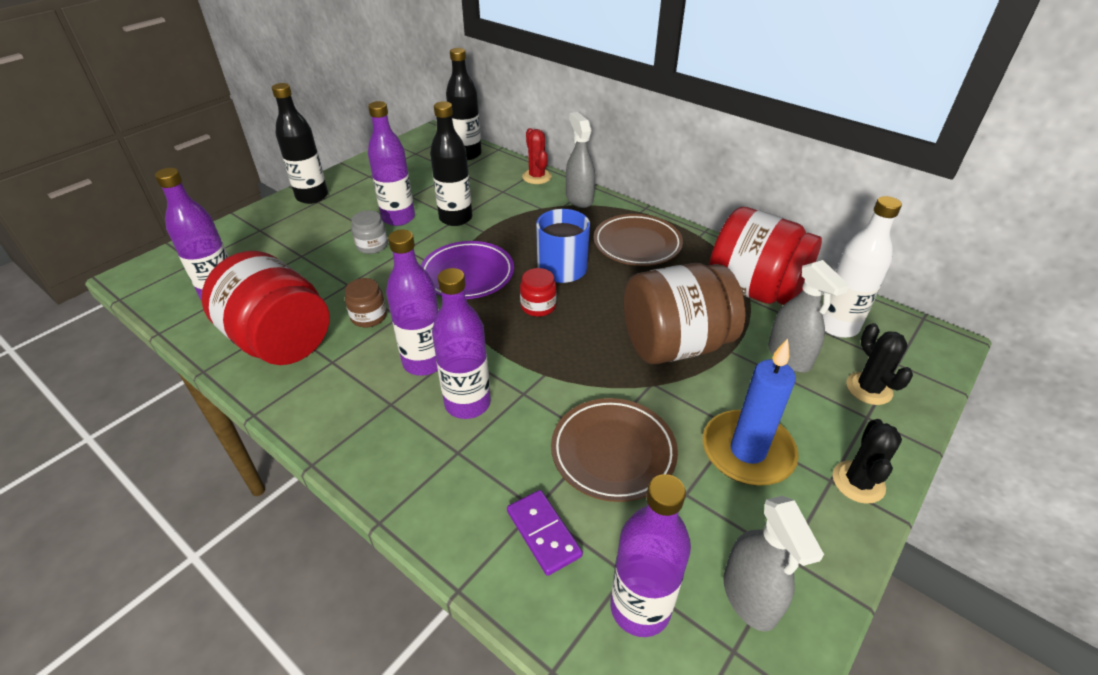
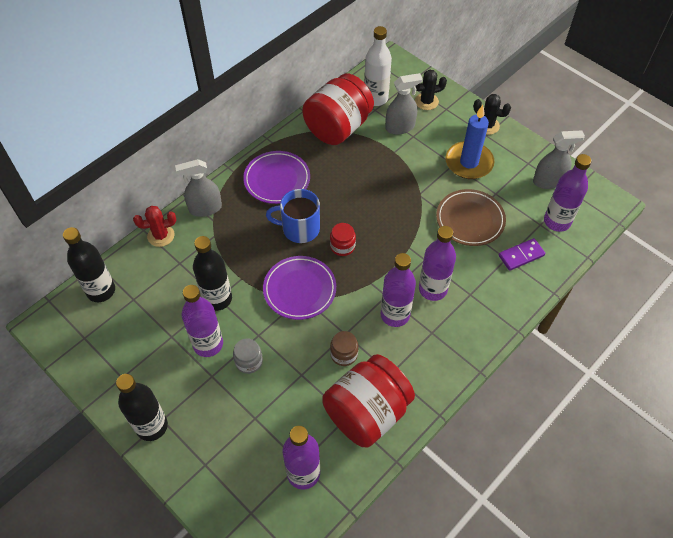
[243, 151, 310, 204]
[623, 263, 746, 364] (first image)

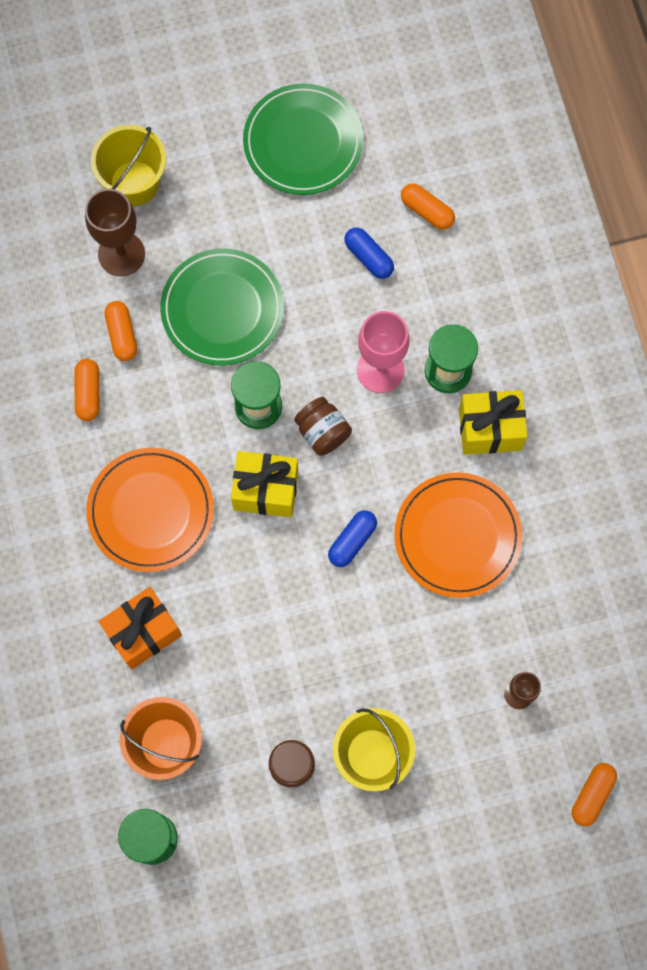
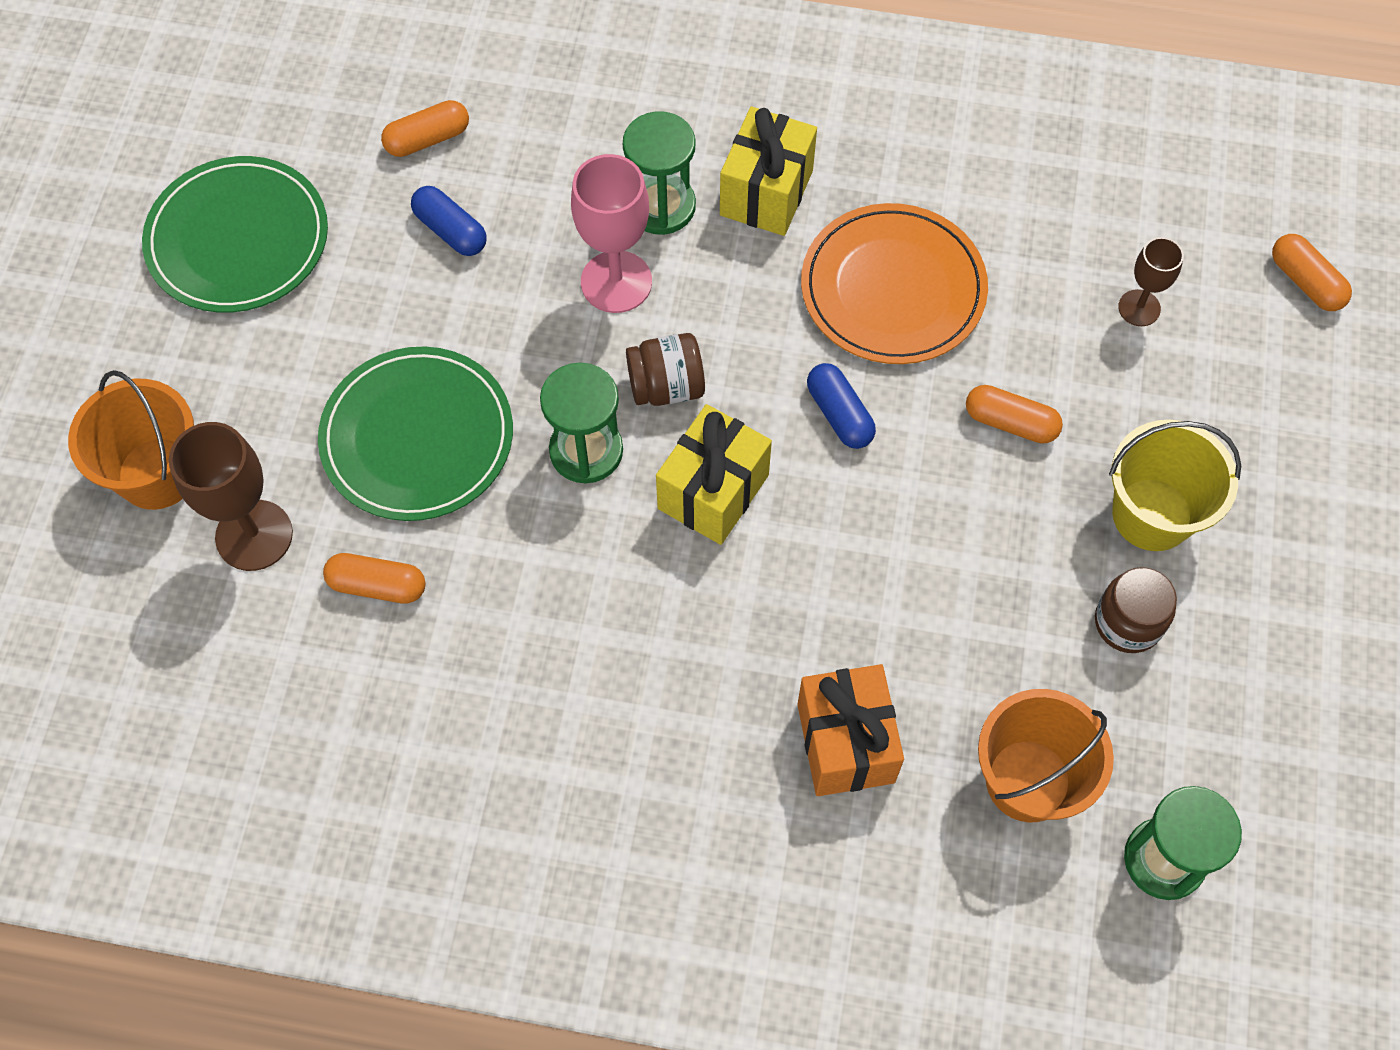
[966, 385, 1063, 444]
[86, 448, 214, 572] (first image)
[68, 370, 194, 510]
[411, 186, 486, 256]

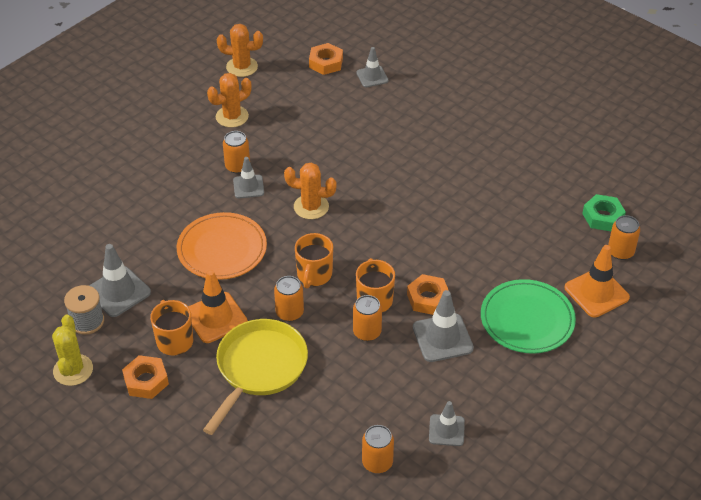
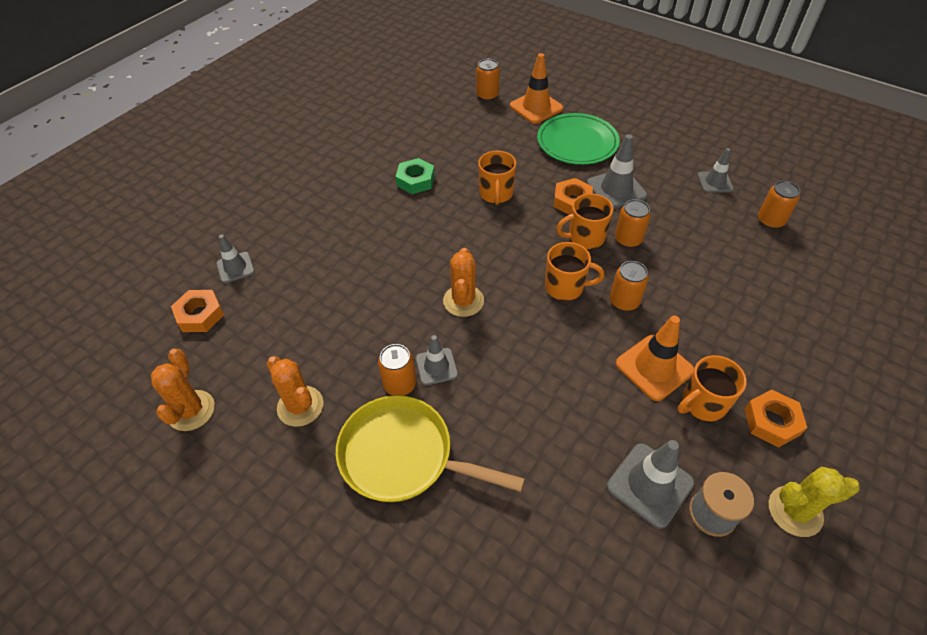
[177, 212, 267, 280] (first image)
[336, 395, 525, 502]
[395, 158, 435, 194]
[478, 151, 516, 205]

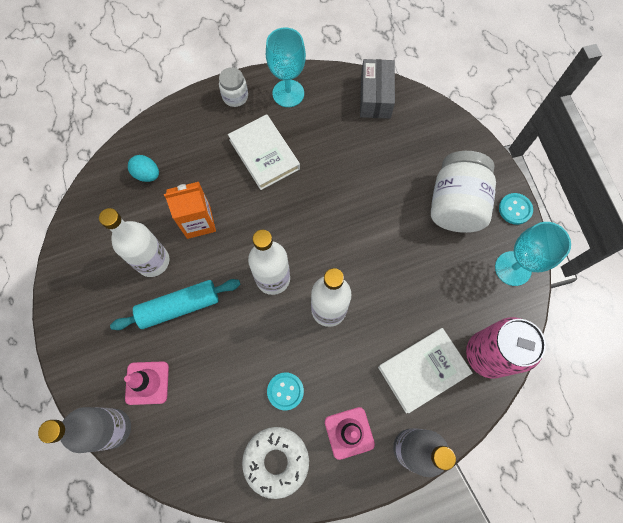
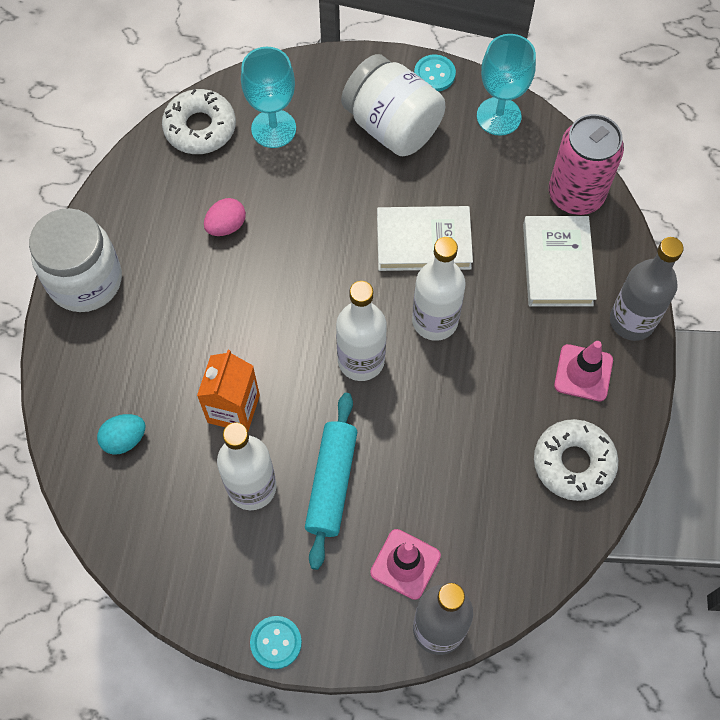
[29, 208, 122, 312]
[377, 206, 473, 271]
[241, 47, 296, 148]
[250, 616, 302, 669]
[162, 89, 236, 154]
[204, 198, 246, 236]

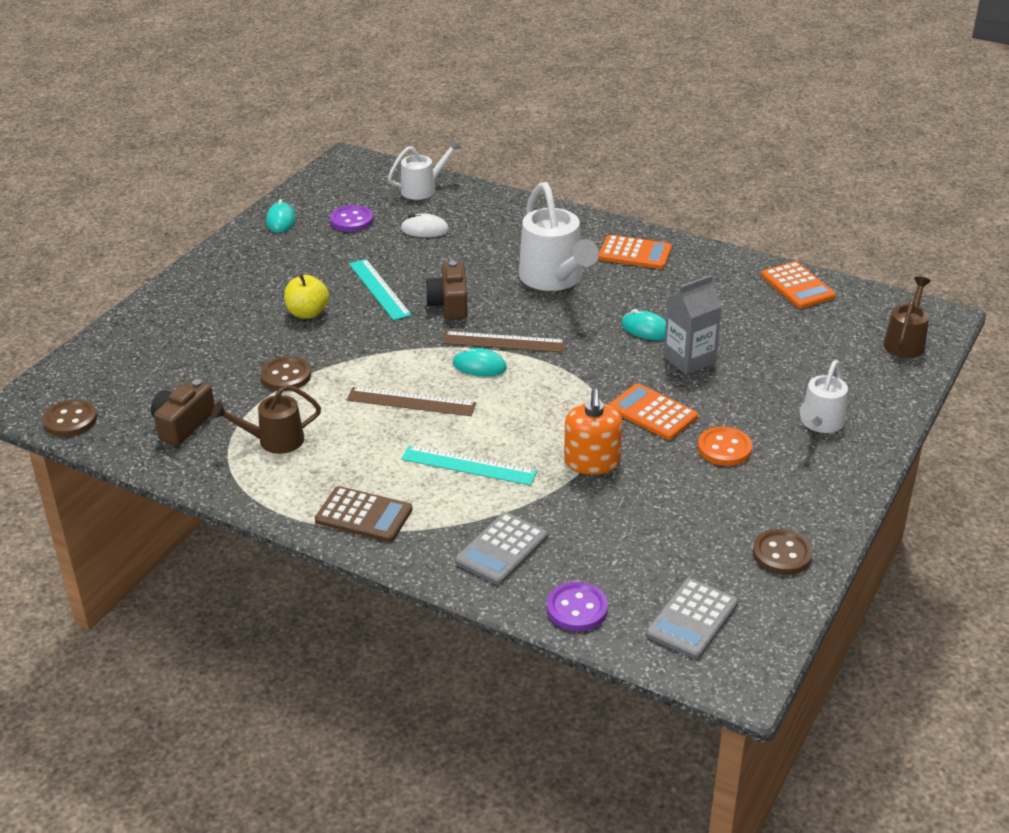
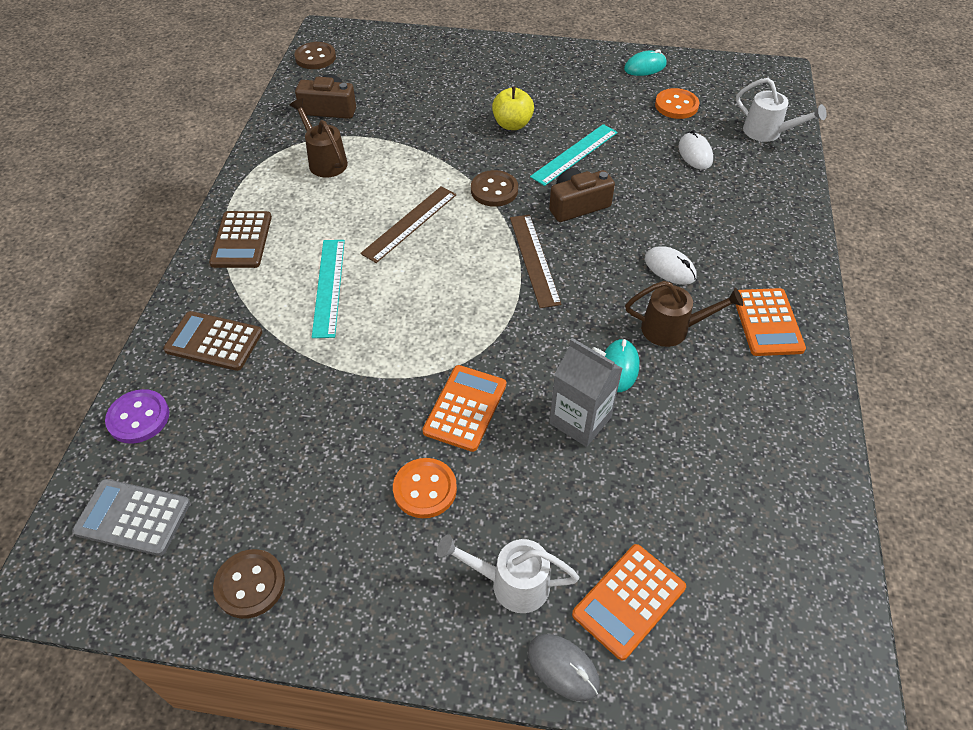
[471, 170, 518, 207]
[655, 88, 699, 119]
[360, 186, 456, 263]
[453, 348, 507, 377] (first image)
[163, 311, 262, 371]
[645, 246, 697, 285]
[564, 388, 623, 475] (first image)
[572, 544, 686, 661]
[625, 281, 743, 347]
[528, 634, 600, 701]

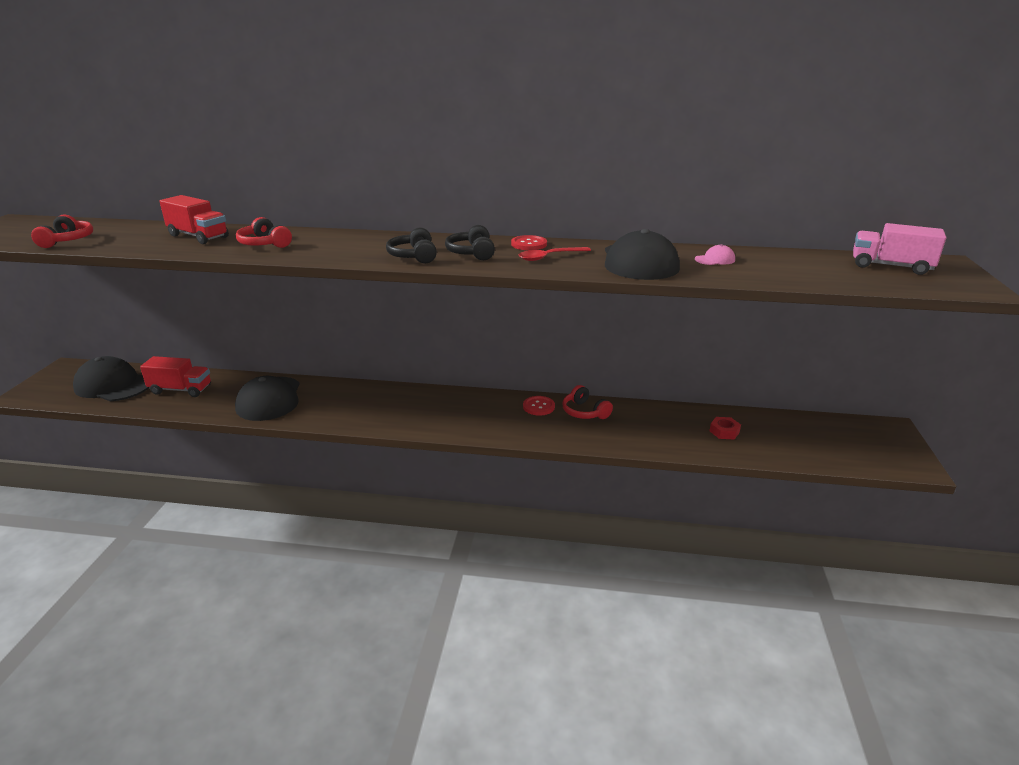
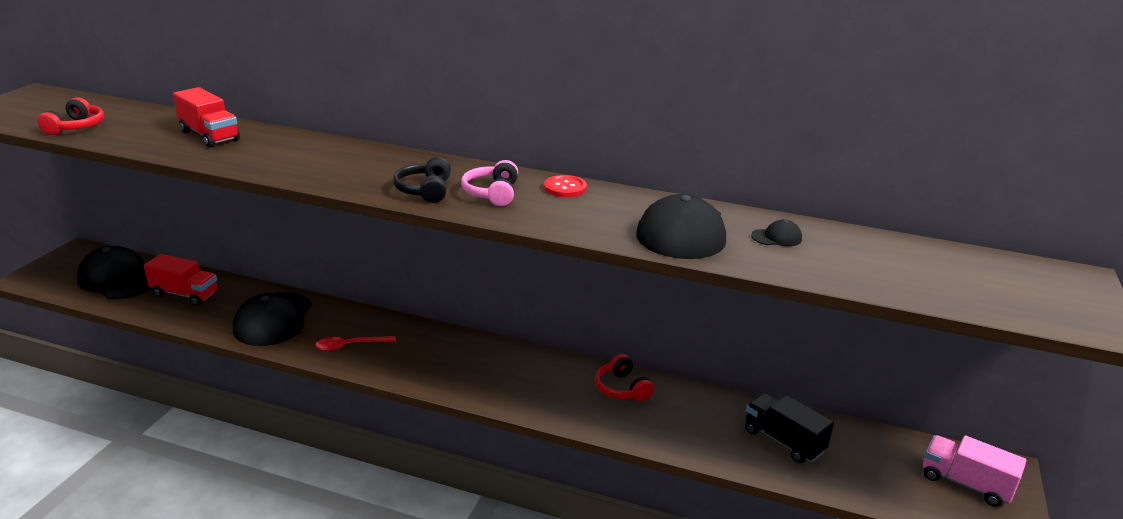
[236, 217, 292, 248] (first image)
[461, 160, 518, 206]
[315, 336, 396, 351]
[523, 396, 555, 416] (first image)
[751, 220, 802, 246]
[745, 393, 834, 463]
[923, 435, 1027, 507]

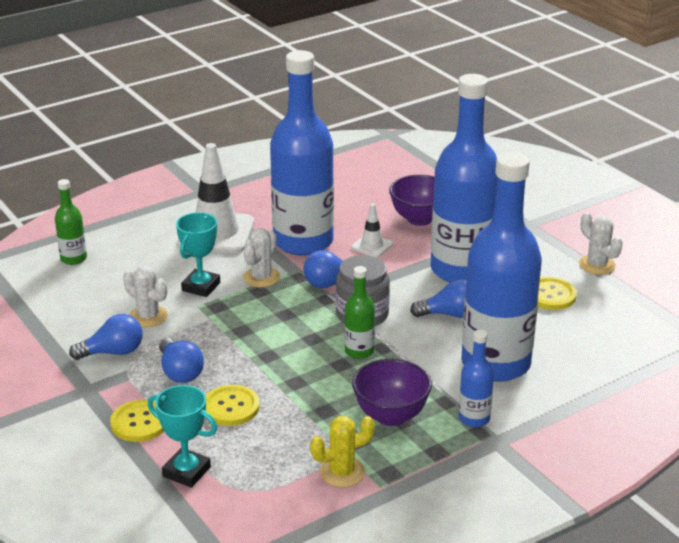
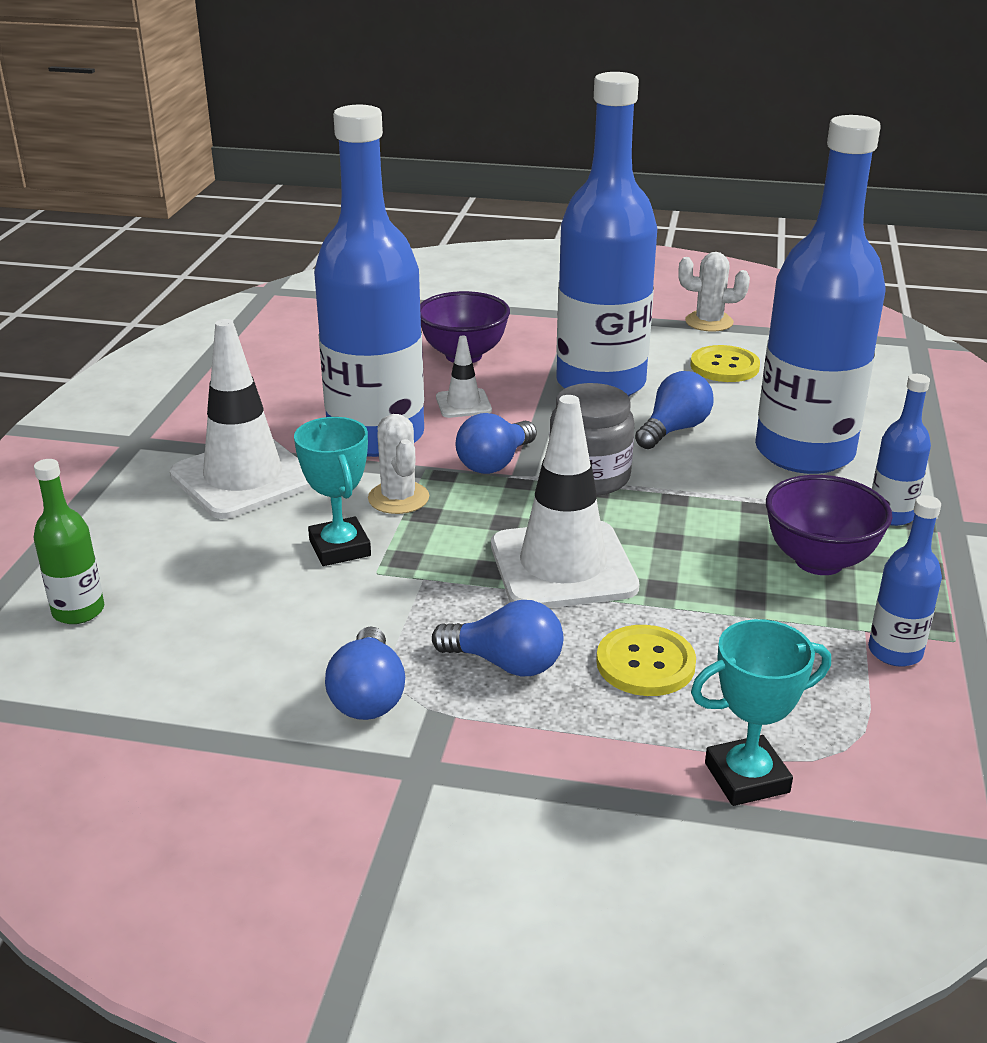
[325, 626, 405, 720]
[110, 400, 164, 442] (first image)
[123, 266, 168, 327] (first image)
[868, 495, 942, 667]
[344, 266, 375, 359] (first image)
[491, 395, 639, 608]

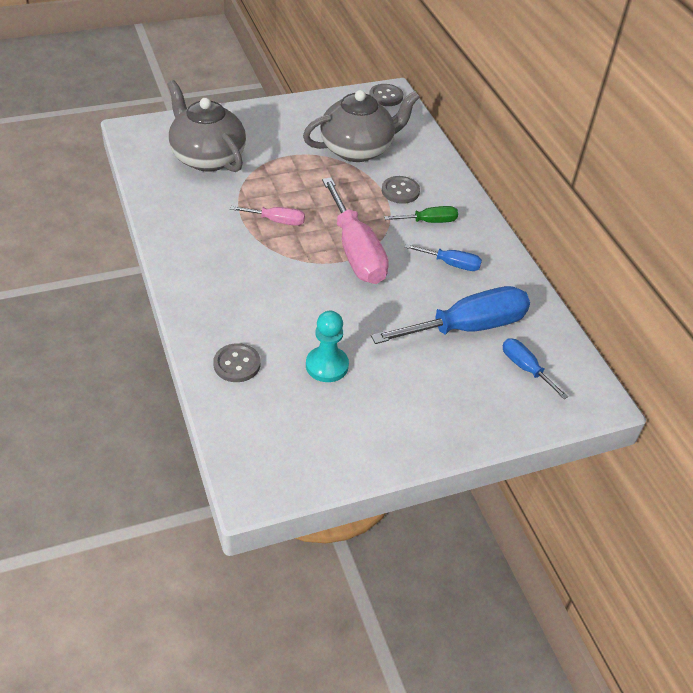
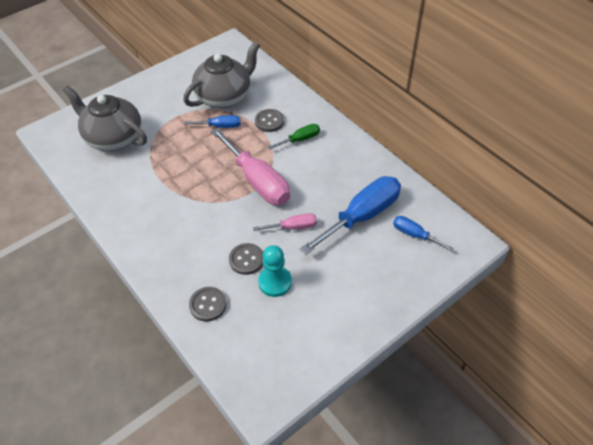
[253, 213, 317, 231]
[229, 243, 263, 275]
[184, 115, 241, 128]

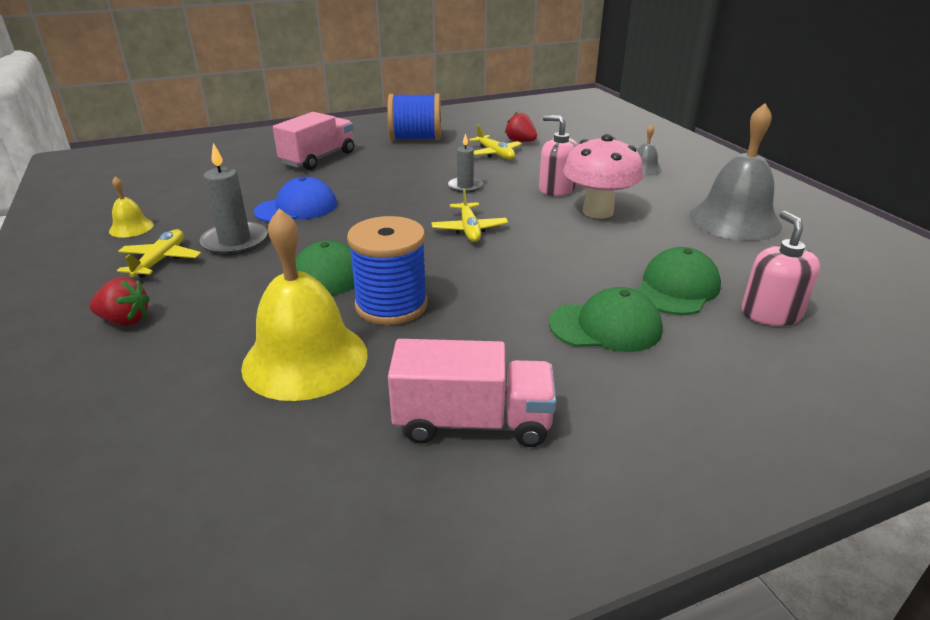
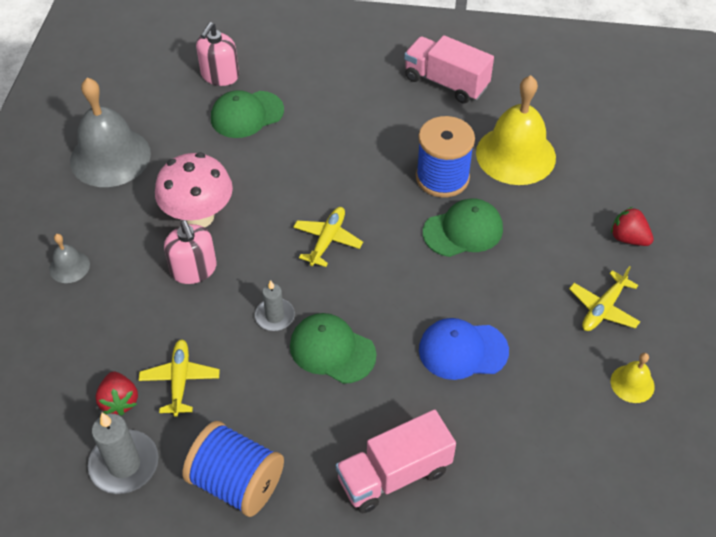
[88, 413, 158, 494]
[290, 313, 376, 384]

